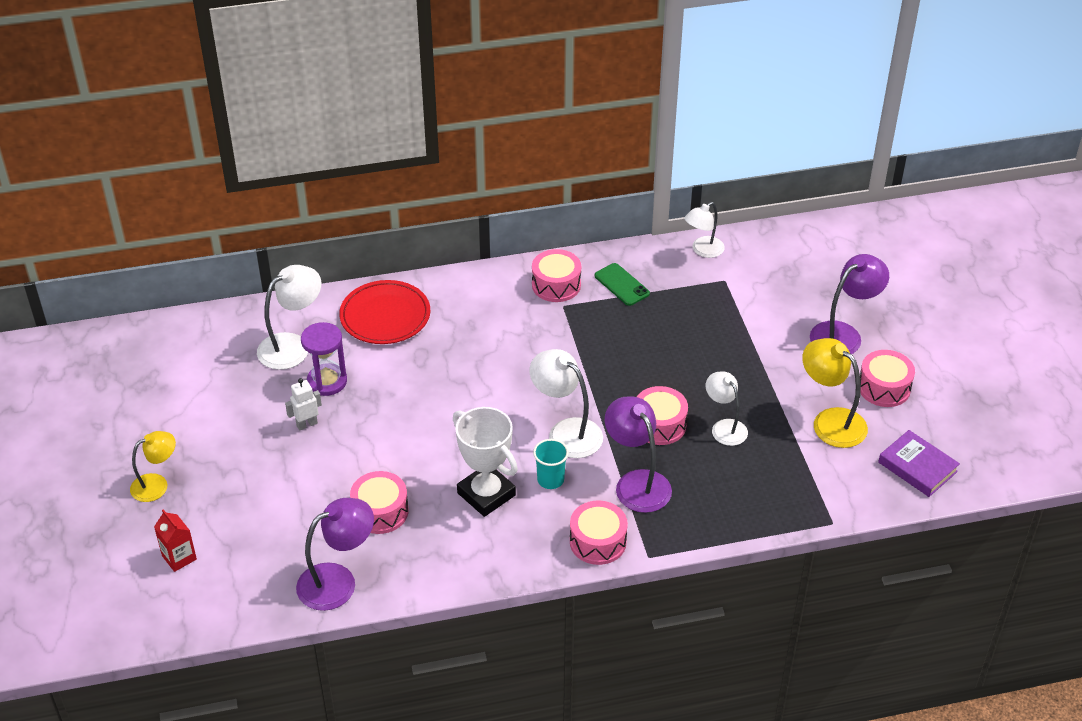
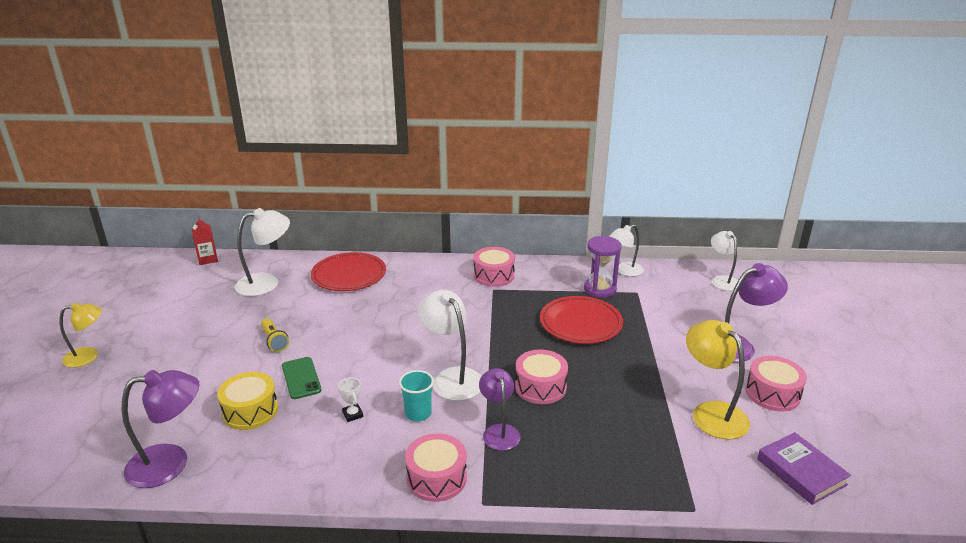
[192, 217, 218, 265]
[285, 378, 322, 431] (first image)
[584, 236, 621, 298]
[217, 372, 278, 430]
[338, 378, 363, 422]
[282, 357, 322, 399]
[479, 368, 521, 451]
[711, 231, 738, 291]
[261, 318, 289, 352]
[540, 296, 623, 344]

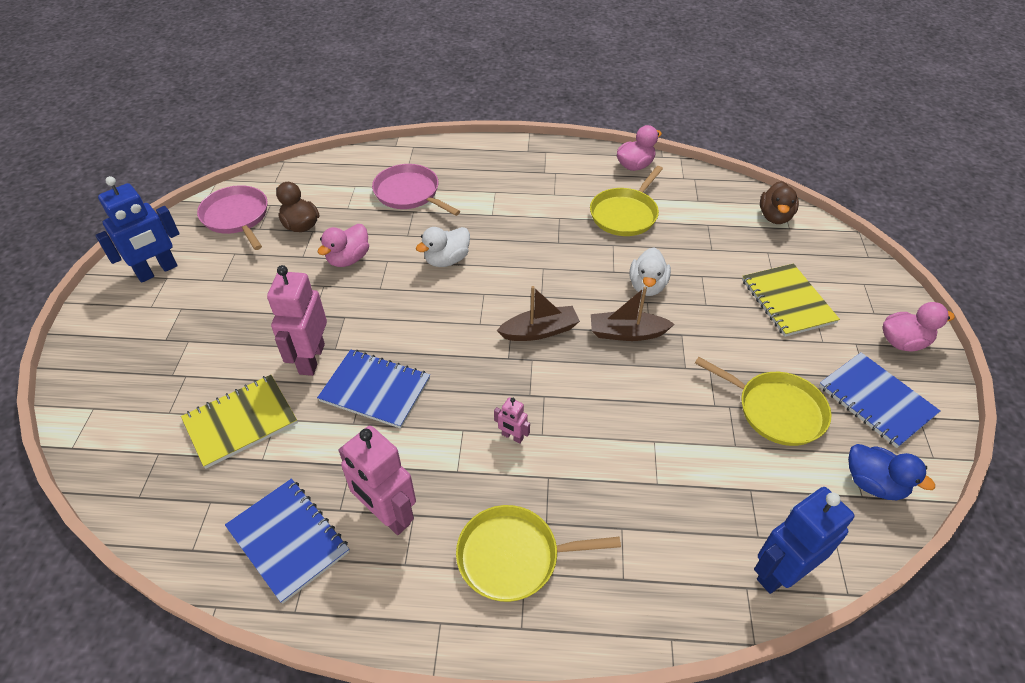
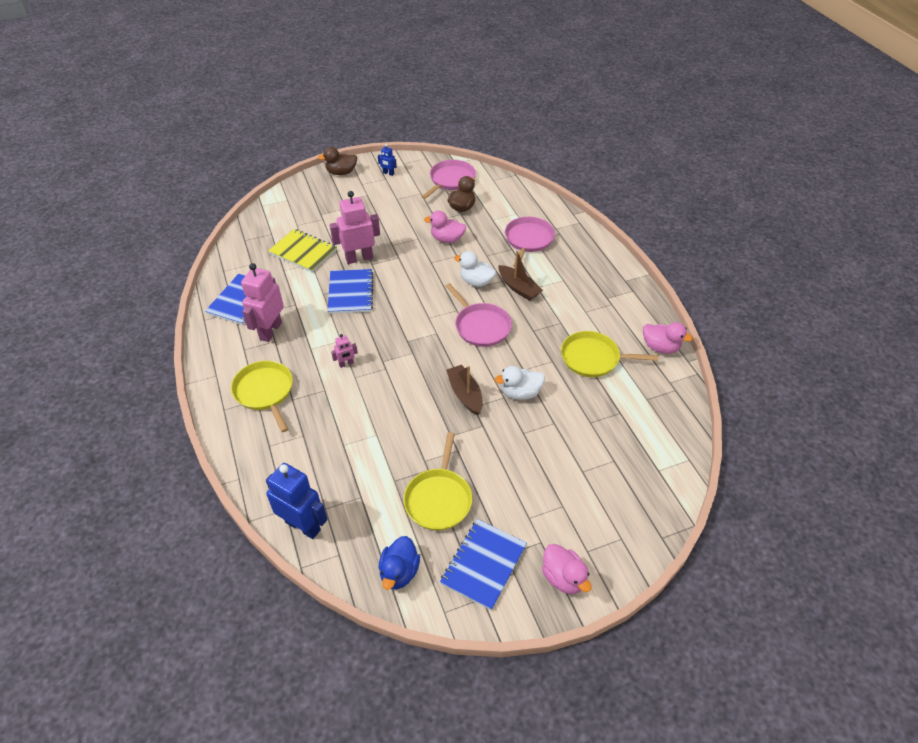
[378, 144, 397, 176]
[331, 334, 358, 368]
[498, 250, 543, 301]
[742, 263, 840, 337] (first image)
[318, 147, 357, 175]
[446, 283, 512, 347]

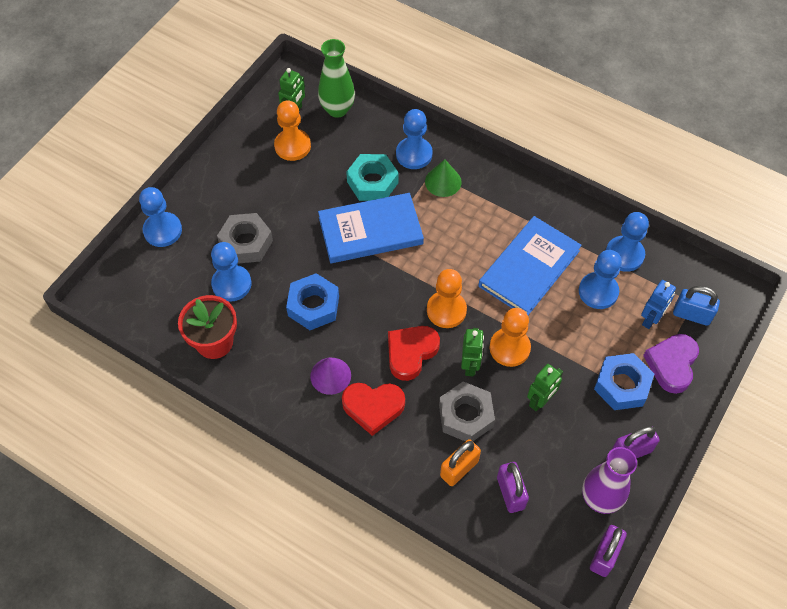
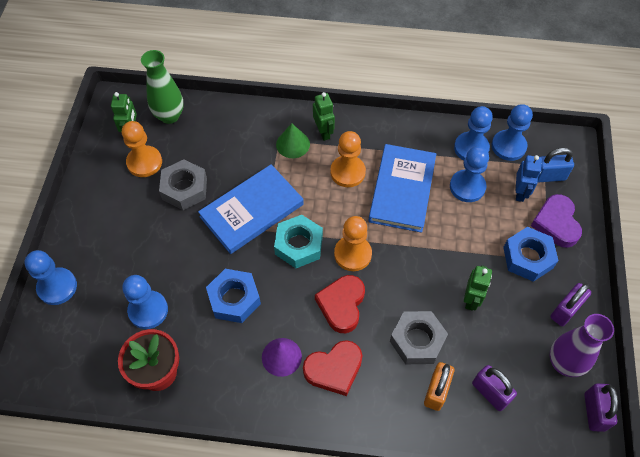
[159, 159, 207, 210]
[274, 215, 323, 268]
[492, 104, 533, 161]
[313, 92, 335, 141]
[330, 131, 366, 187]

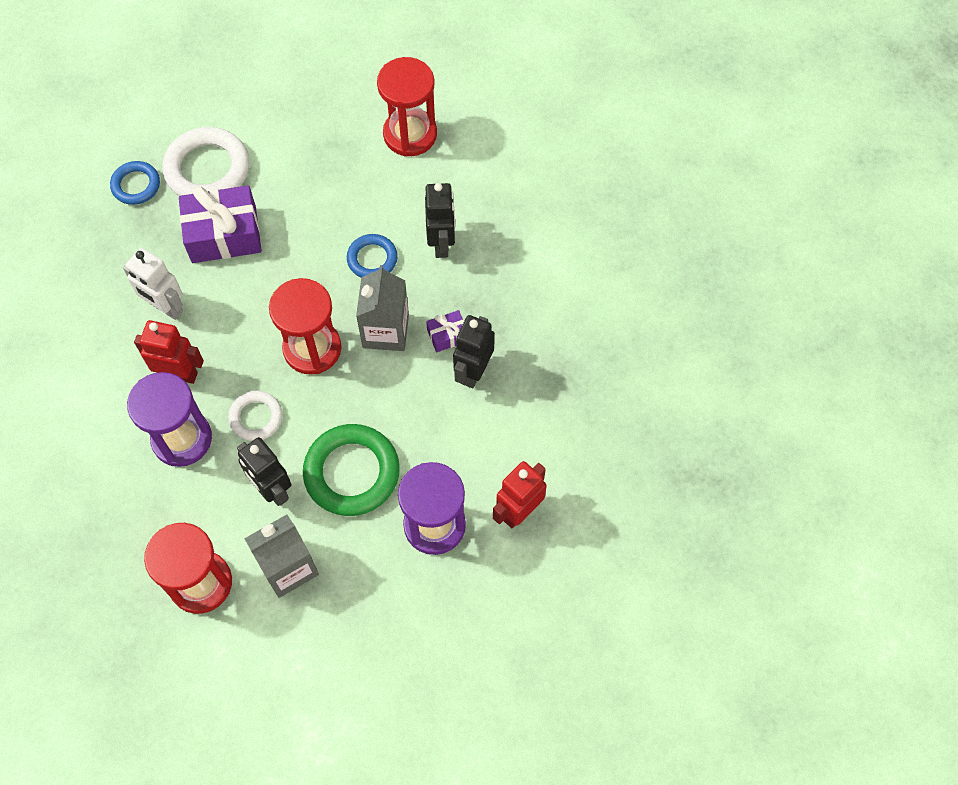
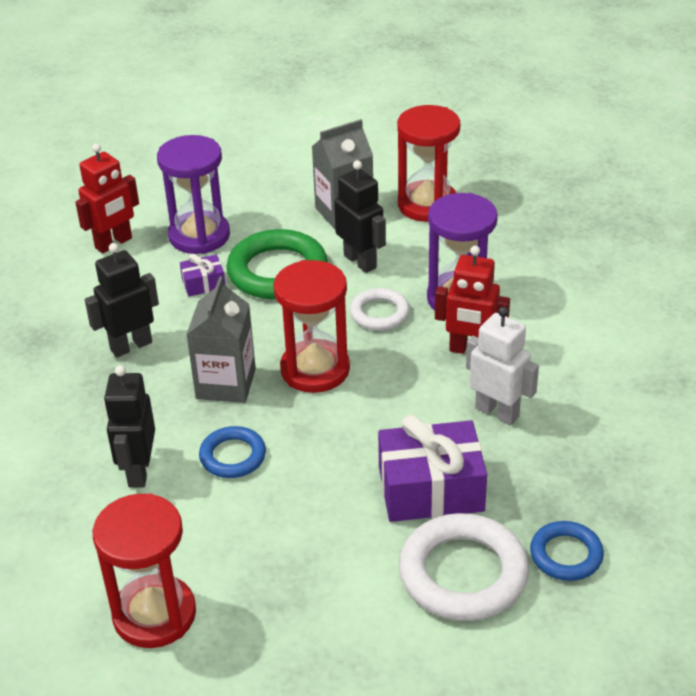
[180, 254, 225, 296]
[85, 243, 159, 357]

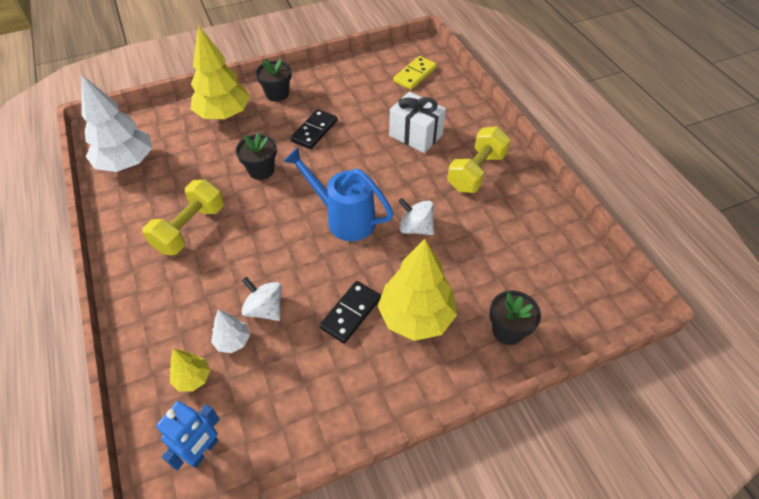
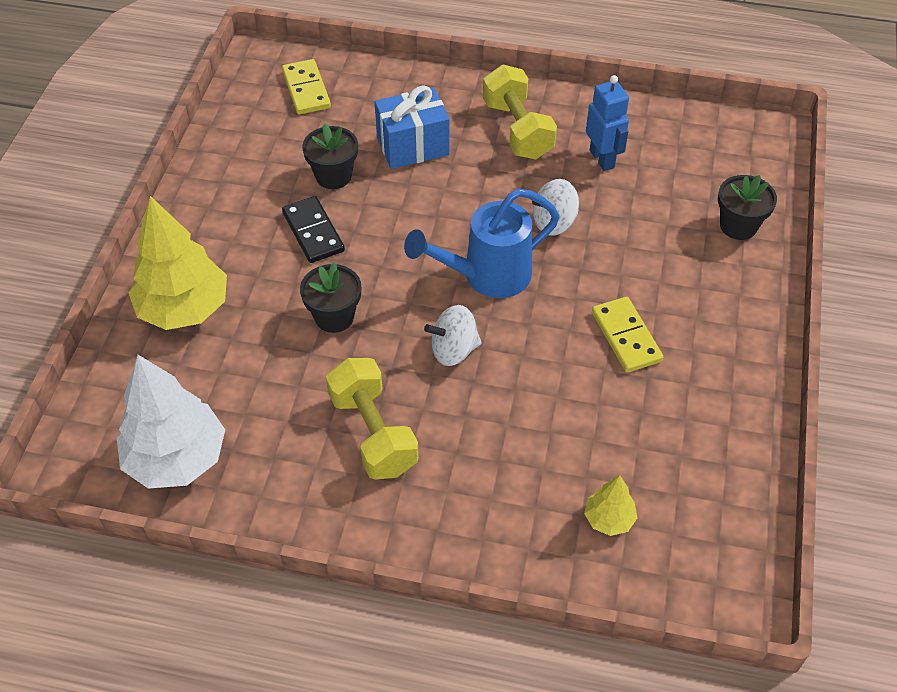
[586, 75, 629, 171]
[211, 309, 250, 353] (first image)
[424, 305, 482, 366]
[302, 123, 358, 189]
[592, 297, 663, 373]
[378, 239, 457, 341] (first image)
[375, 86, 450, 169]

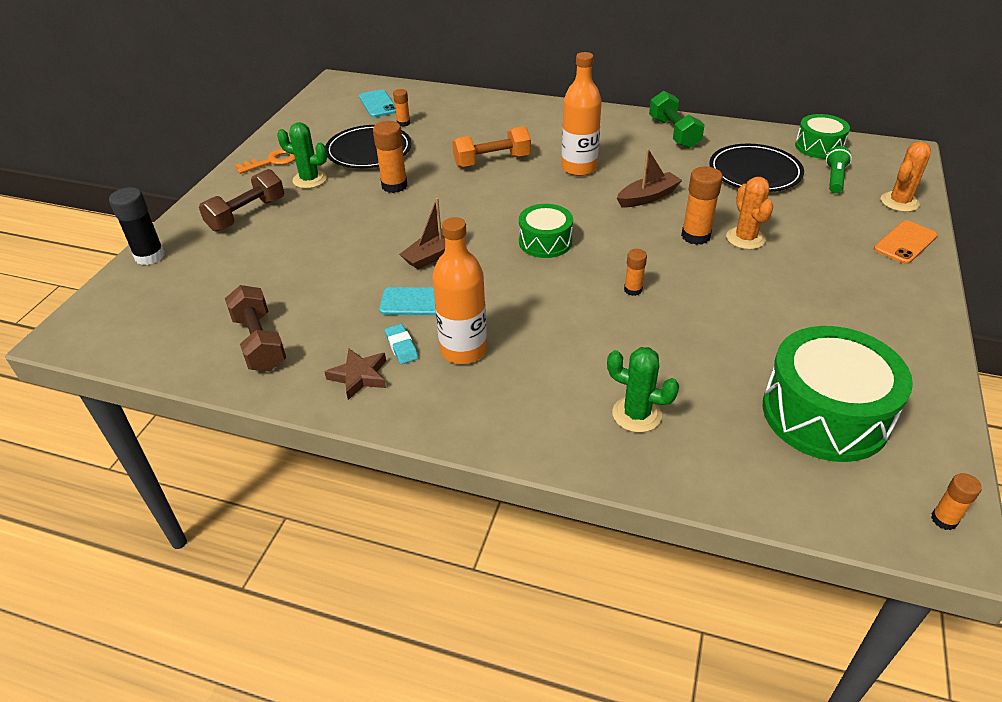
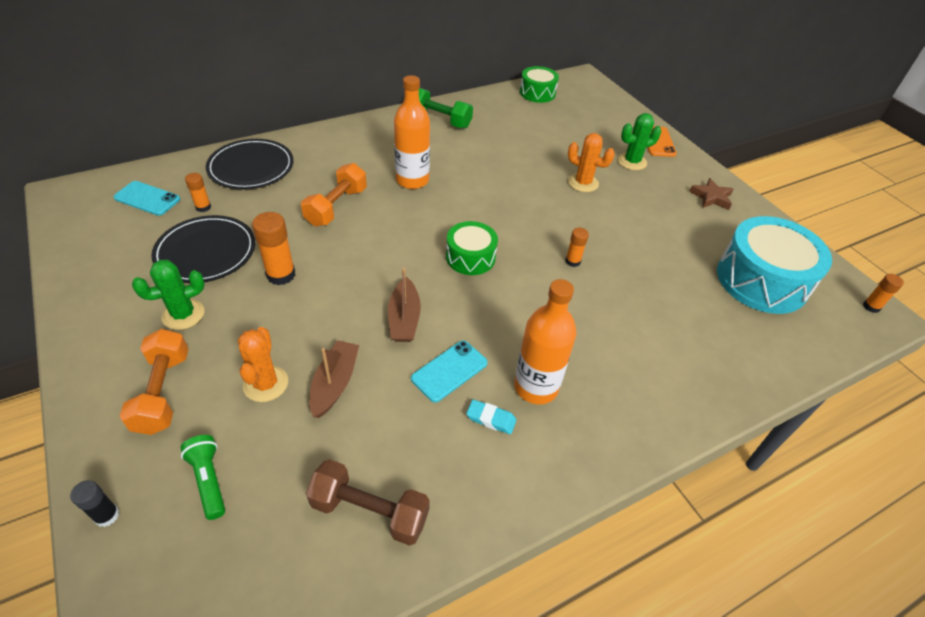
[70, 480, 120, 527]
[120, 329, 188, 435]
[235, 149, 295, 174] (first image)
[689, 178, 733, 210]
[618, 113, 661, 170]
[309, 340, 359, 418]
[681, 167, 723, 245] (first image)
[206, 139, 294, 189]
[717, 216, 832, 314]
[180, 435, 225, 520]
[238, 327, 288, 402]

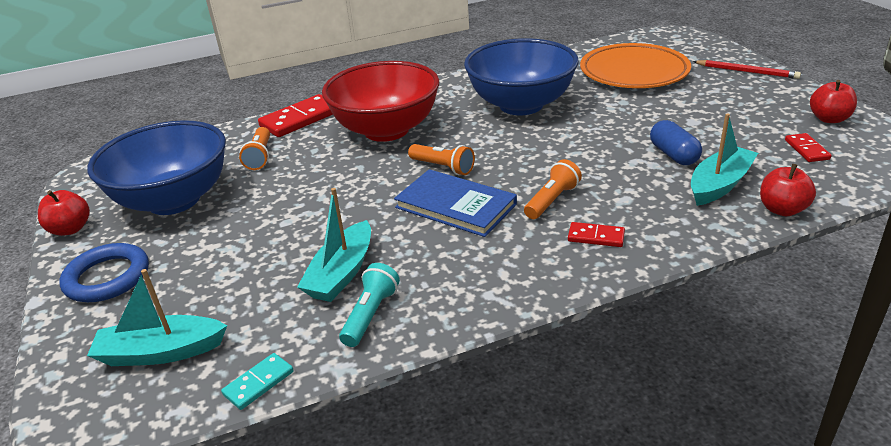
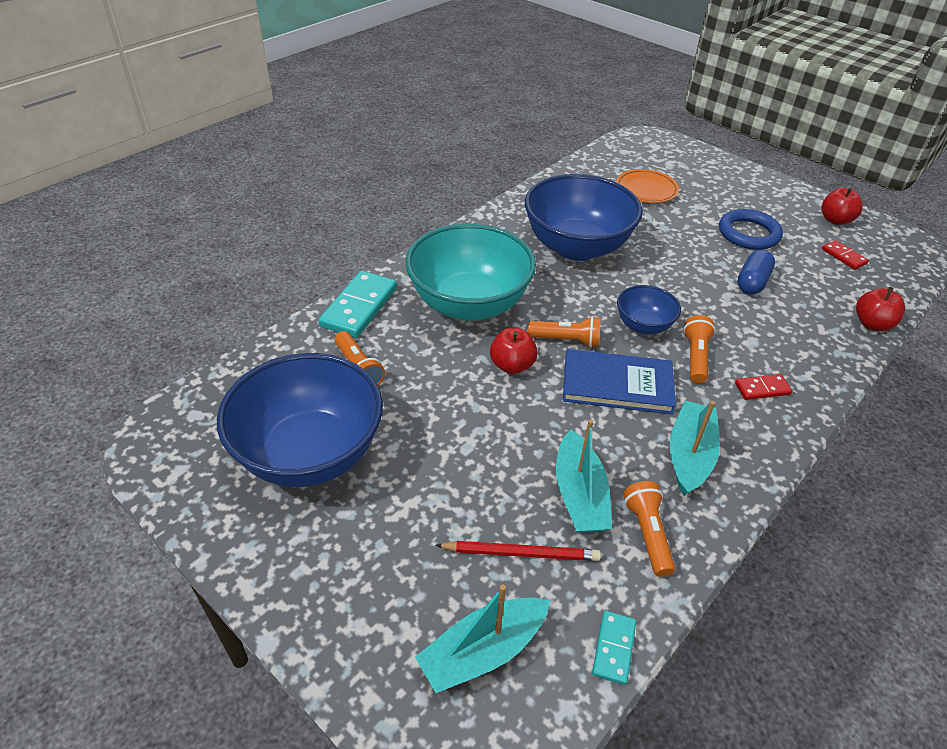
[490, 328, 538, 374]
[719, 209, 783, 250]
[318, 271, 397, 338]
[406, 223, 536, 321]
[623, 481, 675, 577]
[616, 169, 679, 203]
[737, 250, 775, 295]
[670, 401, 720, 496]
[435, 541, 601, 561]
[617, 285, 681, 334]

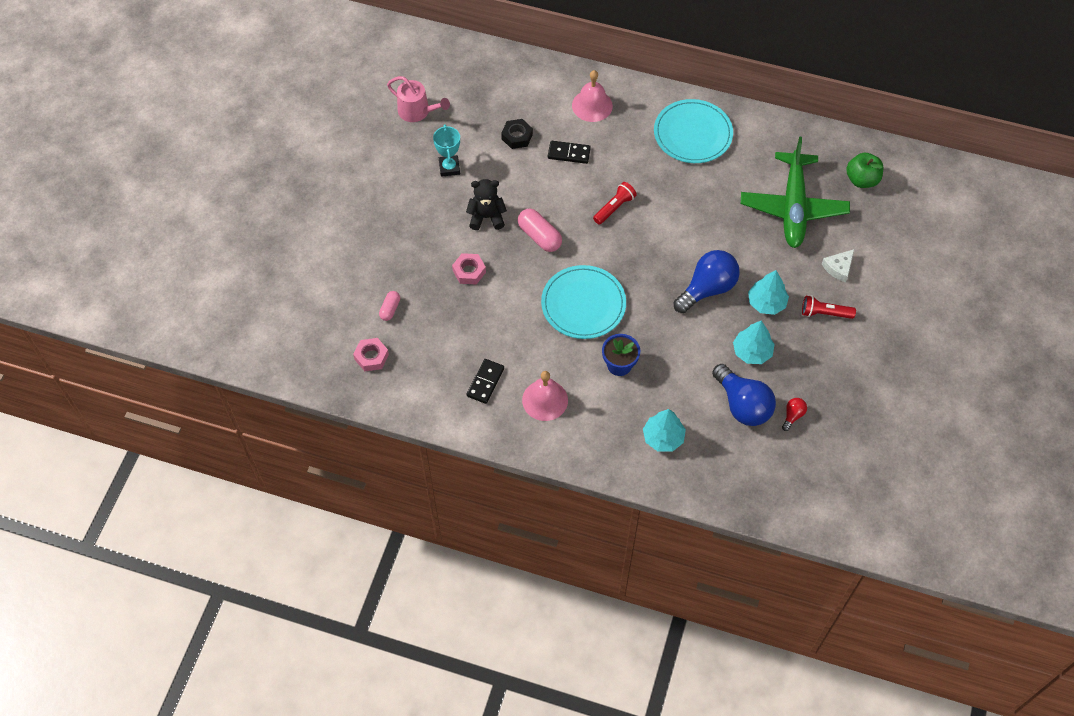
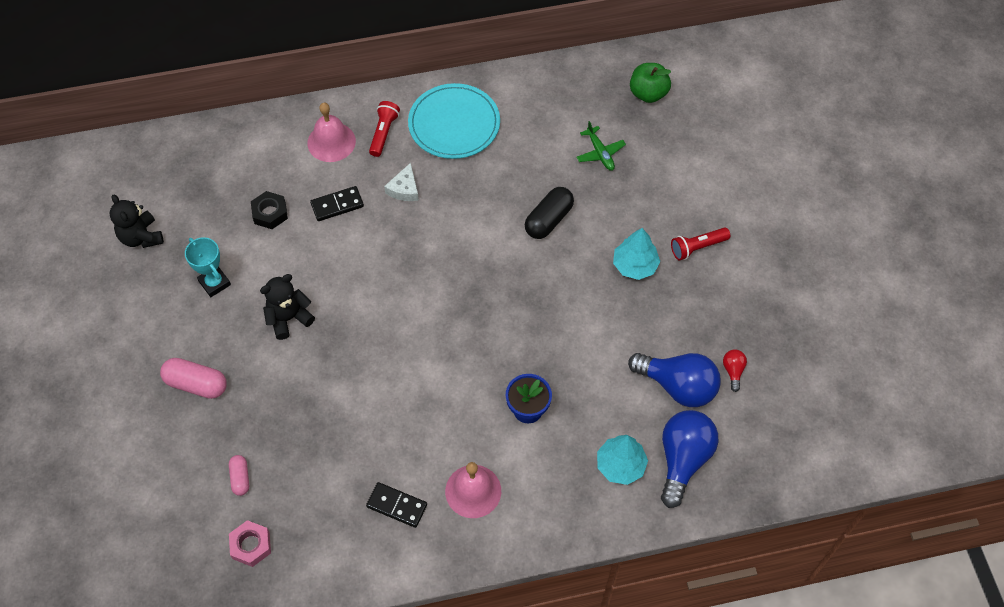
[110, 194, 164, 248]
[452, 253, 486, 285] (first image)
[366, 482, 427, 528]
[160, 358, 227, 399]
[541, 265, 626, 339] (first image)
[369, 101, 400, 157]
[661, 410, 718, 508]
[733, 321, 775, 364] (first image)
[576, 121, 626, 171]
[384, 163, 419, 201]
[525, 187, 574, 239]

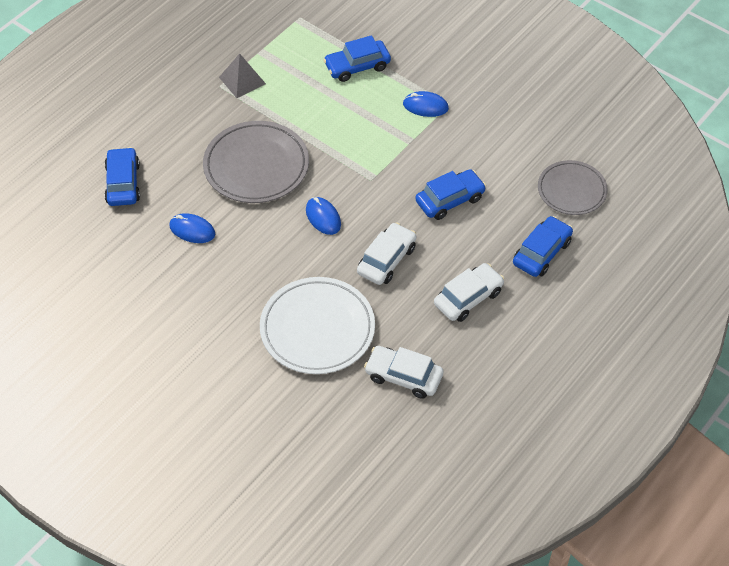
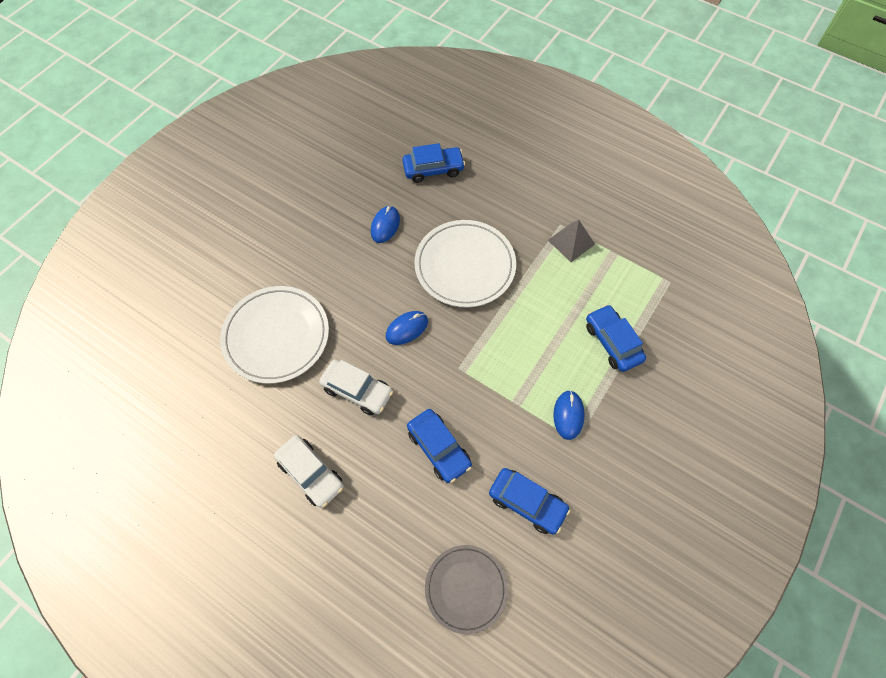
[414, 220, 516, 308]
[364, 346, 444, 399] (first image)
[489, 468, 570, 534]

